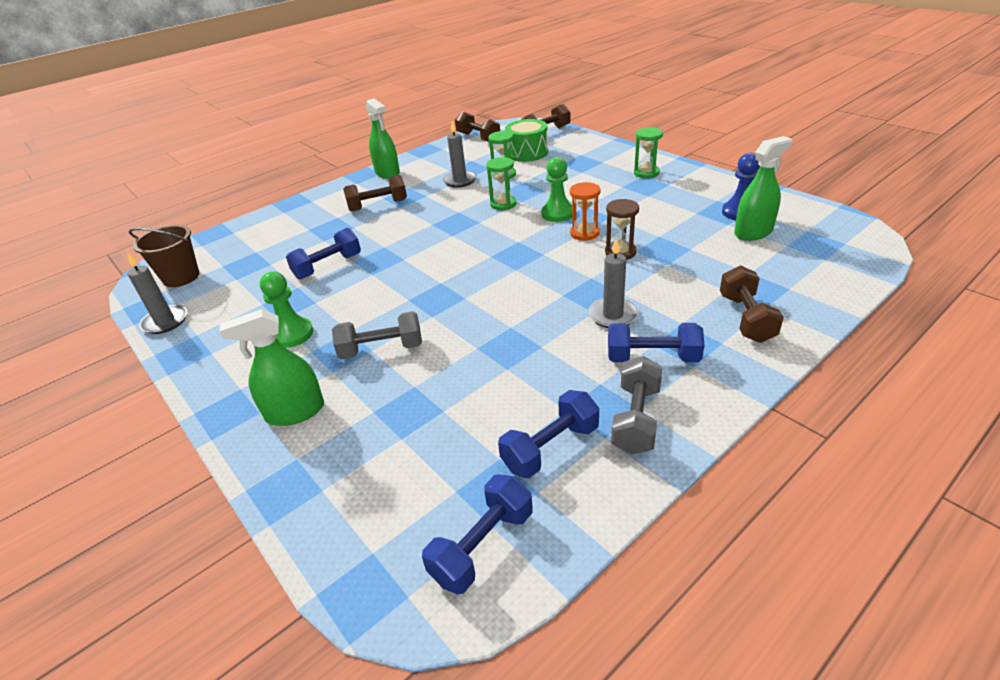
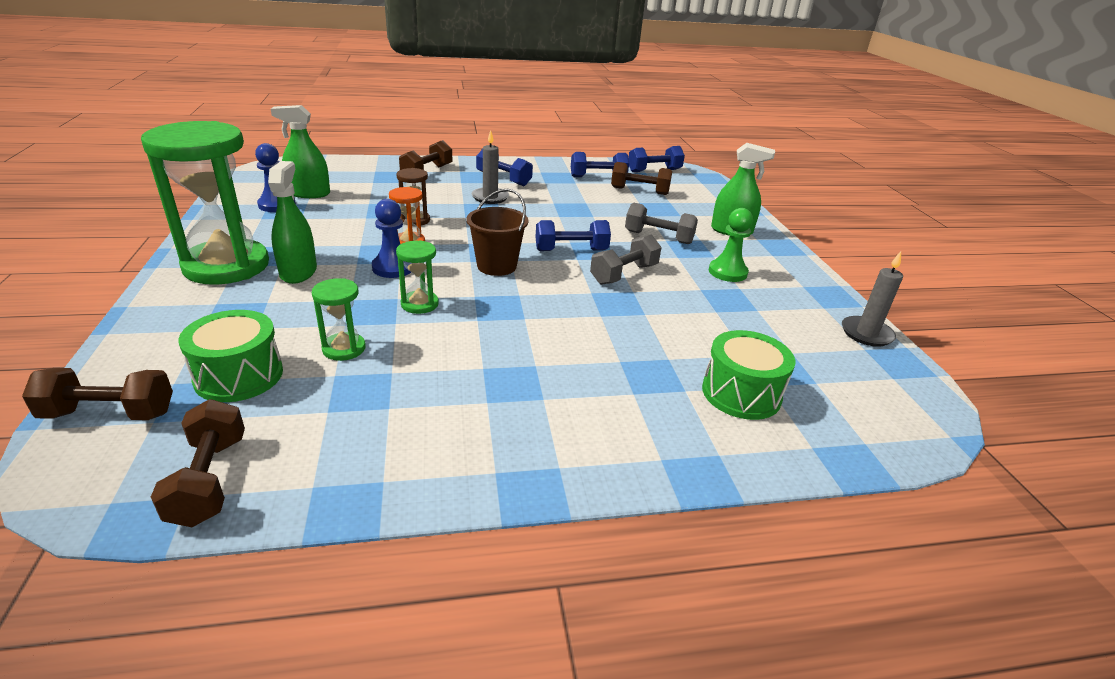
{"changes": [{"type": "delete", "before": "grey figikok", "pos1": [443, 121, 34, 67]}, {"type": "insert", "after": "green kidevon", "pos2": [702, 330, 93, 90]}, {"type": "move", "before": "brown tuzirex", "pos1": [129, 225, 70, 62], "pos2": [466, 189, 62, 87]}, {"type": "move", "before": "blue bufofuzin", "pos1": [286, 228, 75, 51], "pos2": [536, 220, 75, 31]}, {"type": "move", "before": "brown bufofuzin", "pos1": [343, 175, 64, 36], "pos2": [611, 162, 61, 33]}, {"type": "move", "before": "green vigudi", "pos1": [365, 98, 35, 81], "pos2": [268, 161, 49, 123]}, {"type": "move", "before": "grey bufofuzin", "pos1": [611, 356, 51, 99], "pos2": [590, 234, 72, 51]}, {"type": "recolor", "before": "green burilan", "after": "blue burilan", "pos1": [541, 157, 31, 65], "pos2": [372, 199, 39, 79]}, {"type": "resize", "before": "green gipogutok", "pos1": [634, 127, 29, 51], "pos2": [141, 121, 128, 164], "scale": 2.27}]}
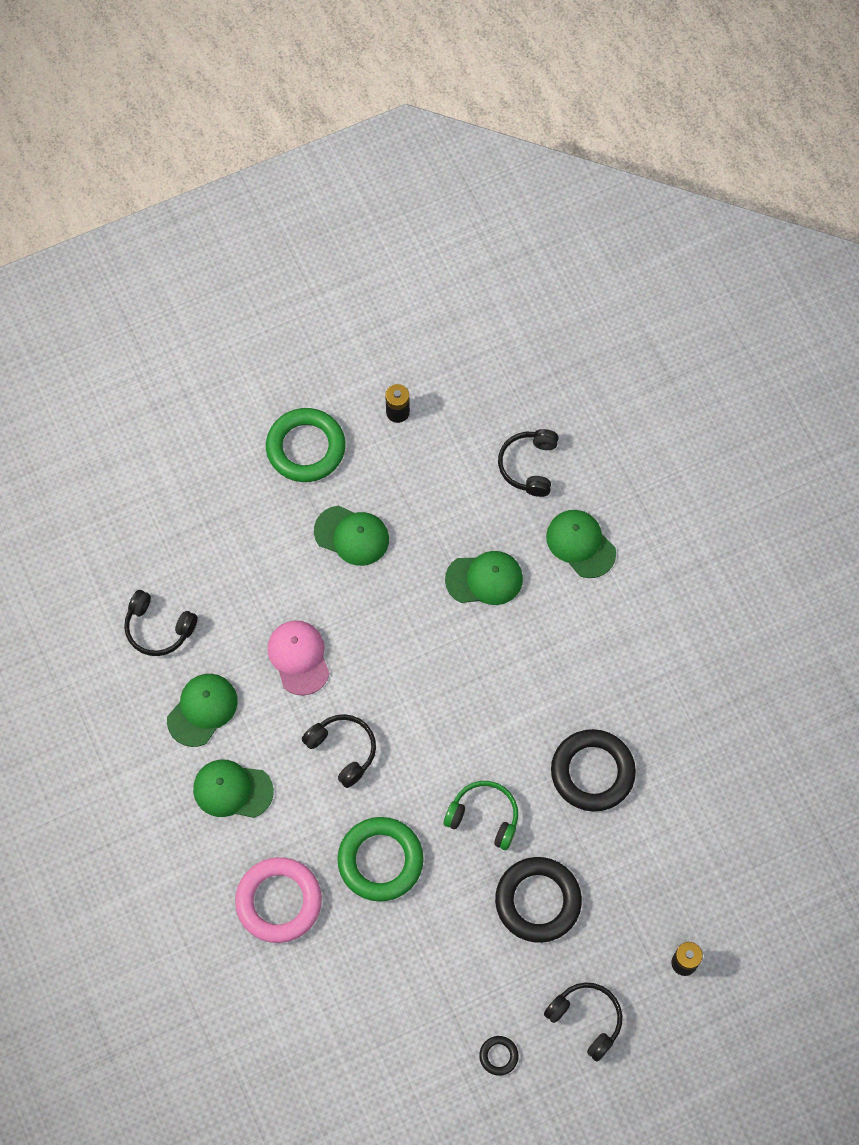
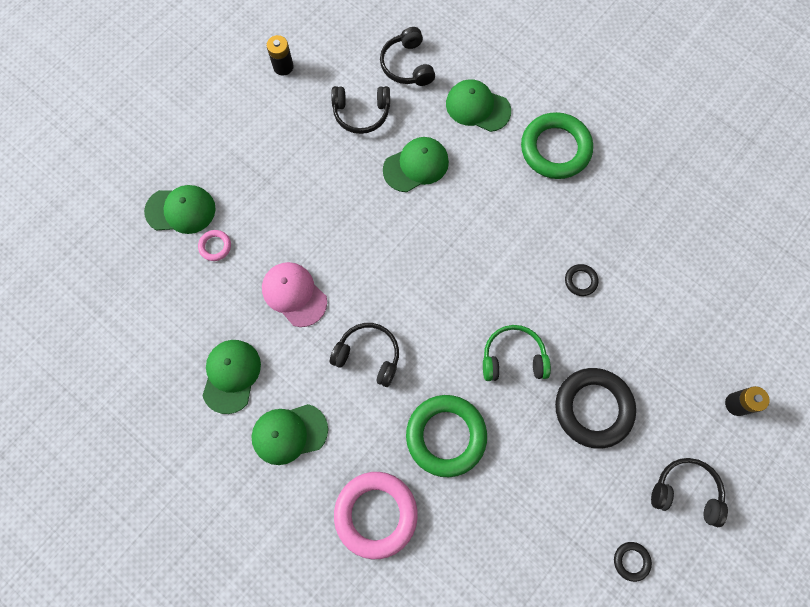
{"changes": [{"type": "insert", "after": "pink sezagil", "pos2": [198, 230, 33, 31]}, {"type": "move", "before": "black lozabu", "pos1": [124, 590, 74, 66], "pos2": [331, 86, 59, 48]}, {"type": "move", "before": "green sezagil", "pos1": [266, 408, 80, 74], "pos2": [521, 112, 72, 67]}, {"type": "move", "before": "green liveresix", "pos1": [314, 506, 75, 60], "pos2": [144, 185, 72, 49]}, {"type": "resize", "before": "black sezagil", "pos1": [551, 729, 85, 83], "pos2": [565, 264, 33, 32], "scale": 0.44}]}
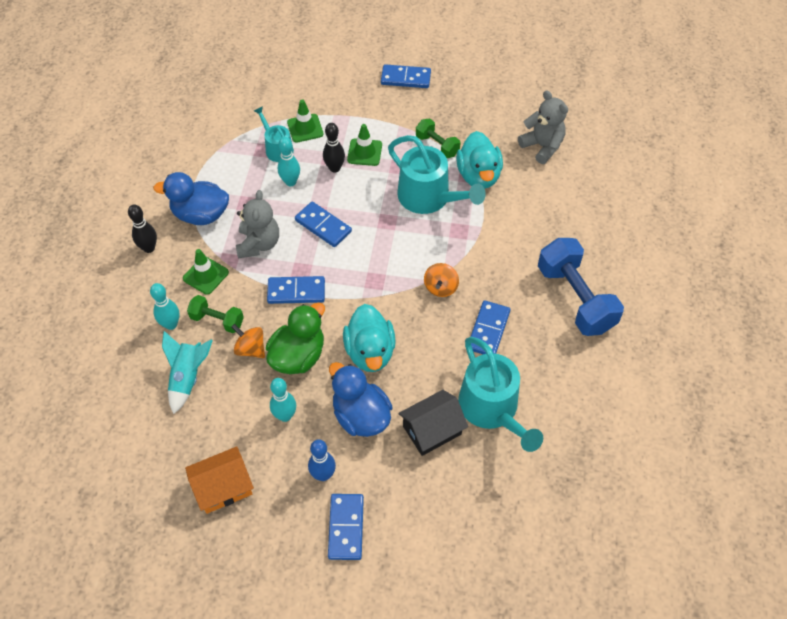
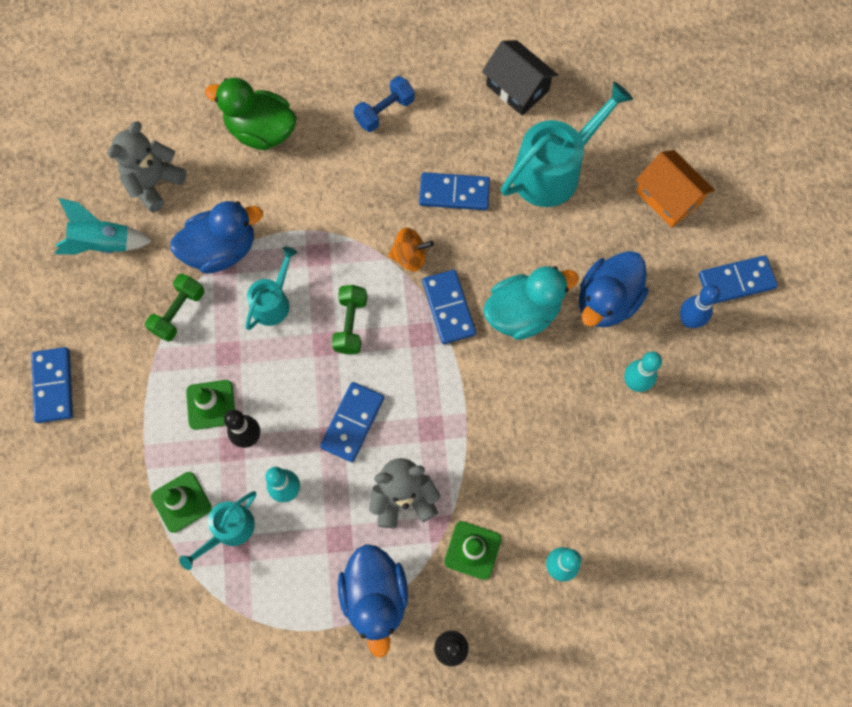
{"changes": [{"type": "delete", "before": "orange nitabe", "pos1": [231, 324, 34, 34]}, {"type": "move", "before": "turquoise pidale", "pos1": [162, 331, 51, 83], "pos2": [55, 198, 97, 57]}, {"type": "move", "before": "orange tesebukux", "pos1": [185, 446, 69, 68], "pos2": [636, 150, 79, 78]}, {"type": "move", "before": "green bufofuzin", "pos1": [187, 295, 57, 38], "pos2": [332, 285, 35, 69]}, {"type": "move", "before": "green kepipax", "pos1": [266, 302, 59, 72], "pos2": [205, 78, 92, 72]}, {"type": "move", "before": "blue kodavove", "pos1": [267, 276, 58, 28], "pos2": [422, 270, 54, 74]}, {"type": "move", "before": "black tesebukux", "pos1": [398, 390, 70, 66], "pos2": [482, 40, 76, 76]}, {"type": "recolor", "before": "turquoise kepipax", "after": "blue kepipax", "pos1": [456, 131, 47, 58], "pos2": [170, 201, 93, 73]}, {"type": "resize", "before": "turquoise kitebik", "pos1": [388, 135, 98, 79], "pos2": [246, 247, 51, 83], "scale": 0.56}, {"type": "resize", "before": "blue bufofuzin", "pos1": [538, 238, 86, 98], "pos2": [354, 76, 61, 56], "scale": 0.53}]}
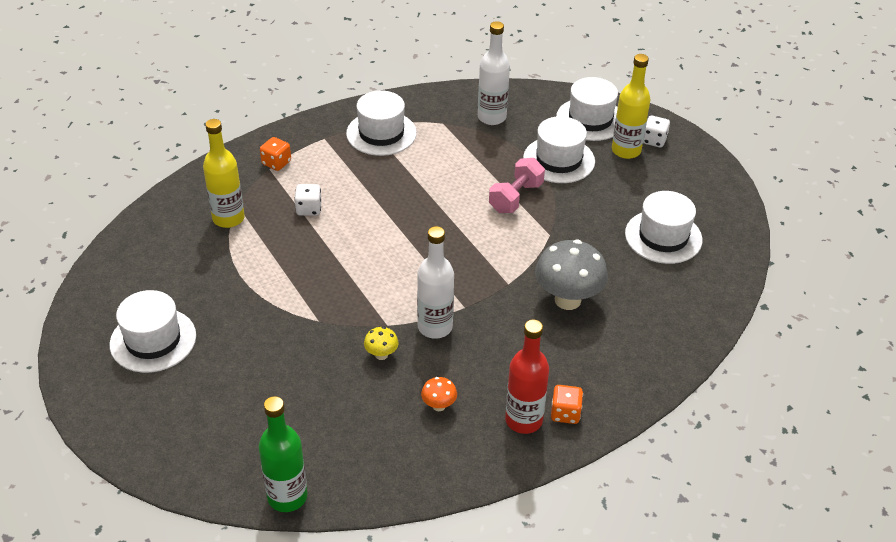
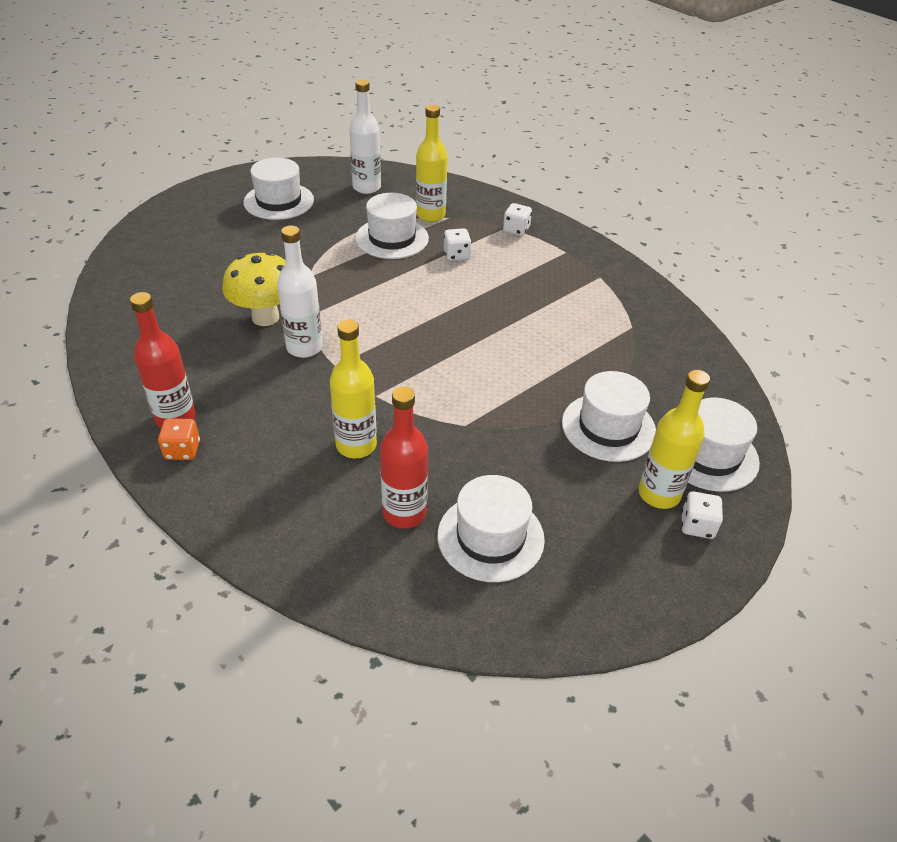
{"changes": [{"type": "delete", "before": "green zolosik", "pos1": [259, 396, 48, 116]}, {"type": "delete", "before": "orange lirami", "pos1": [421, 377, 36, 34]}, {"type": "delete", "before": "pink bufofuzin", "pos1": [489, 158, 56, 55]}, {"type": "insert", "after": "red zolosik", "pos2": [380, 386, 48, 143]}, {"type": "move", "before": "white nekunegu", "pos1": [346, 91, 71, 65], "pos2": [355, 193, 74, 66]}, {"type": "move", "before": "white zolosik", "pos1": [478, 21, 32, 104], "pos2": [349, 79, 32, 115]}, {"type": "replace", "before": "grey lirami", "after": "yellow zolosik", "pos1": [535, 240, 73, 70], "pos2": [330, 320, 47, 138]}, {"type": "recolor", "before": "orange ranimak", "after": "white ranimak", "pos1": [260, 137, 31, 34], "pos2": [503, 203, 29, 33]}, {"type": "resize", "before": "yellow lirami", "pos1": [364, 327, 35, 33], "pos2": [222, 252, 64, 74], "scale": 2.17}]}
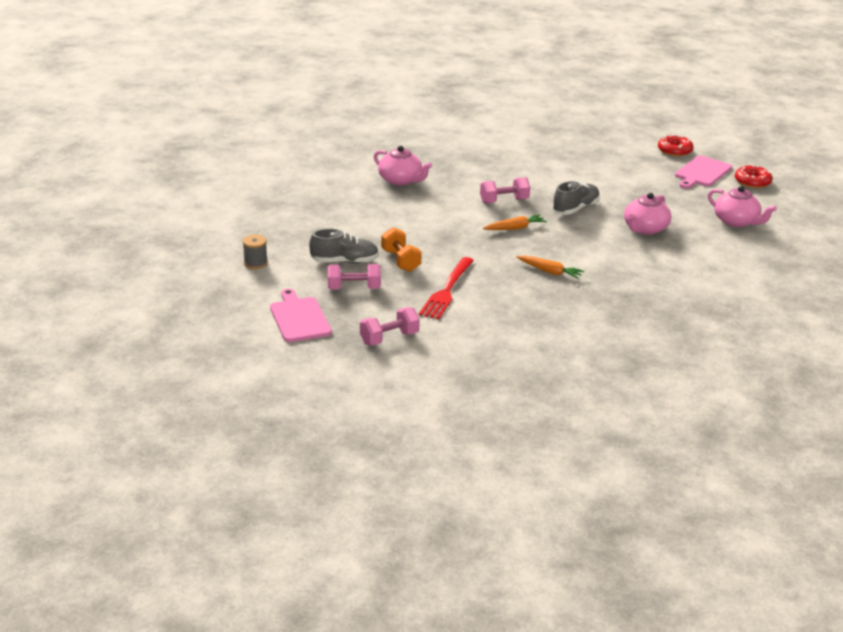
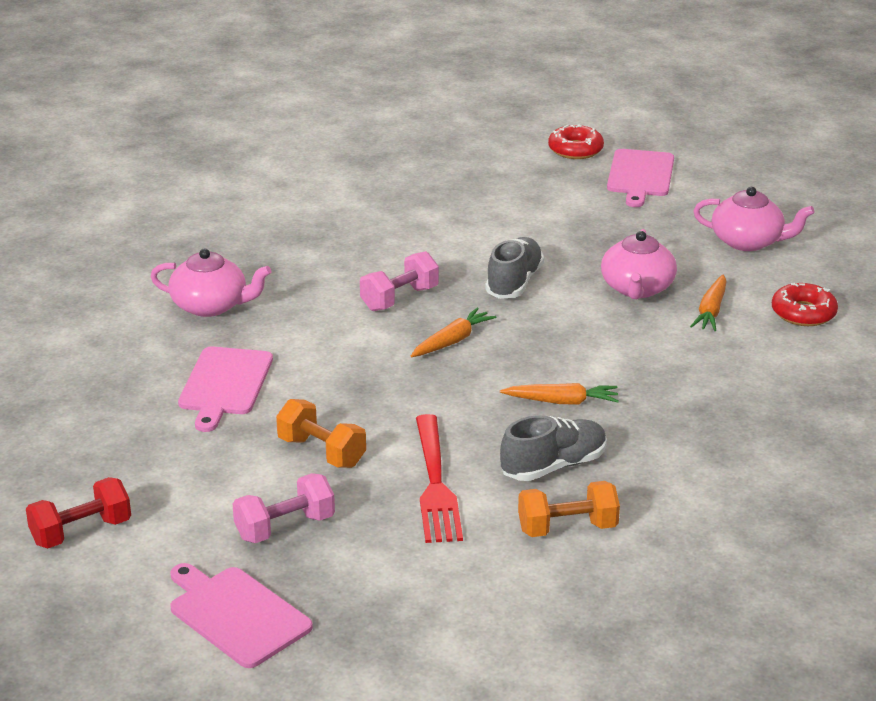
{"changes": [{"type": "delete", "before": "pink bufofuzin", "pos1": [360, 307, 60, 39]}, {"type": "insert", "after": "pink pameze", "pos2": [178, 346, 95, 86]}, {"type": "insert", "after": "orange bufofuzin", "pos2": [518, 481, 102, 56]}, {"type": "insert", "after": "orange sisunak", "pos2": [690, 274, 37, 57]}, {"type": "move", "before": "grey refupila", "pos1": [309, 229, 70, 35], "pos2": [500, 415, 107, 66]}, {"type": "move", "before": "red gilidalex", "pos1": [735, 165, 38, 23], "pos2": [772, 283, 66, 43]}, {"type": "replace", "before": "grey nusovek", "after": "red bufofuzin", "pos1": [242, 235, 26, 34], "pos2": [26, 477, 105, 71]}]}
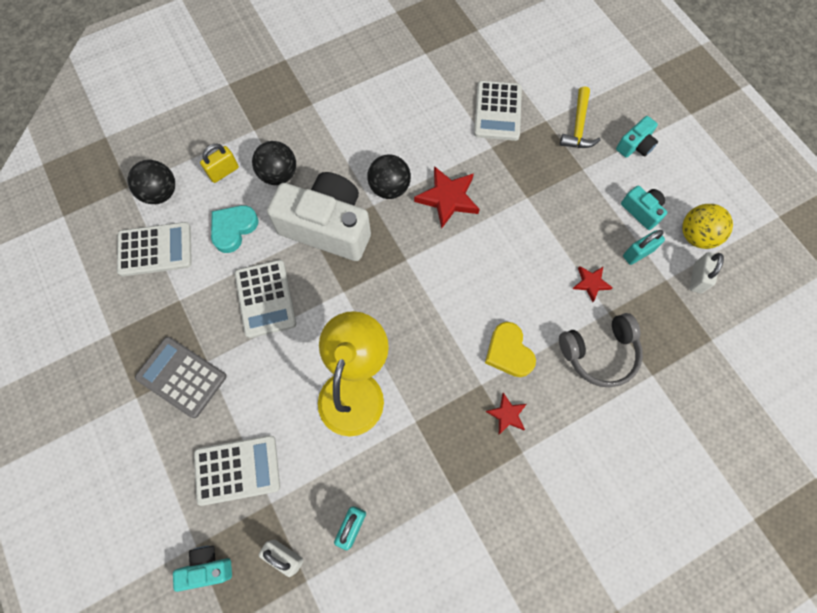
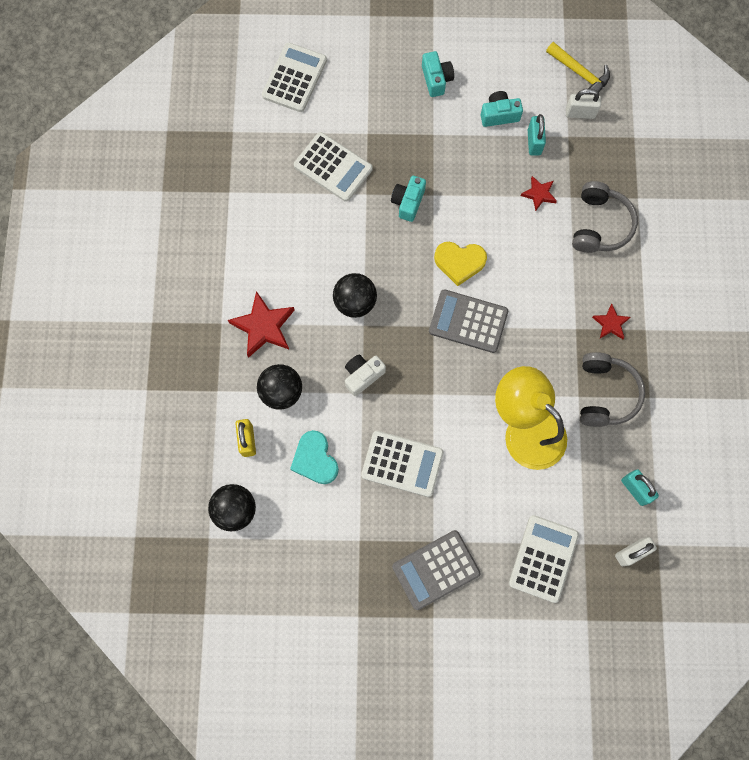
{"changes": [{"type": "delete", "before": "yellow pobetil", "pos1": [682, 204, 51, 45]}, {"type": "insert", "after": "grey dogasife", "pos2": [429, 289, 79, 64]}, {"type": "insert", "after": "grey lozabu", "pos2": [580, 352, 65, 75]}, {"type": "move", "before": "white dogasife", "pos1": [117, 222, 75, 54], "pos2": [262, 43, 65, 69]}, {"type": "move", "before": "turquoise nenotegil", "pos1": [173, 546, 59, 46], "pos2": [391, 176, 35, 46]}, {"type": "move", "before": "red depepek", "pos1": [414, 166, 66, 62], "pos2": [228, 291, 67, 67]}, {"type": "move", "before": "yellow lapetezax", "pos1": [485, 322, 51, 55], "pos2": [434, 242, 53, 44]}, {"type": "move", "before": "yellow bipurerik", "pos1": [560, 86, 41, 62], "pos2": [546, 42, 64, 53]}, {"type": "rotate", "before": "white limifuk", "pos1": [690, 252, 34, 42], "pos2": [566, 89, 35, 30], "turn": -45}, {"type": "resize", "before": "white nenotegil", "pos1": [267, 172, 104, 89], "pos2": [345, 354, 41, 42], "scale": 0.45}]}
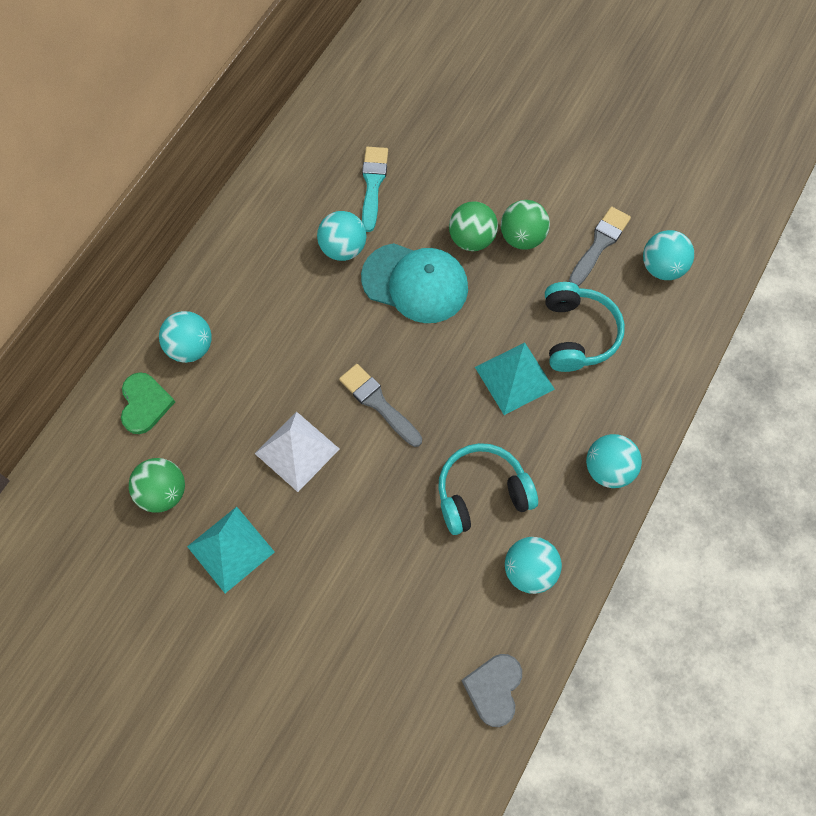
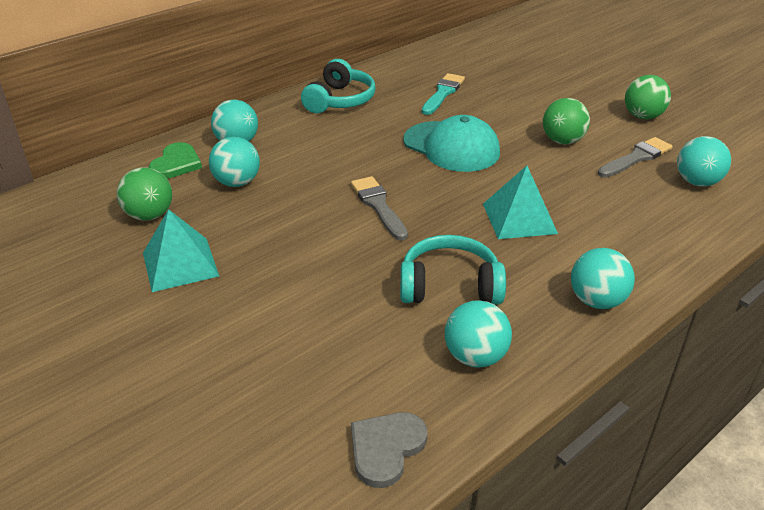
{"changes": [{"type": "delete", "before": "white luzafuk", "pos1": [255, 412, 84, 80]}, {"type": "move", "before": "turquoise pobetil", "pos1": [317, 211, 49, 50], "pos2": [209, 137, 51, 50]}, {"type": "move", "before": "green pobetil", "pos1": [449, 201, 49, 50], "pos2": [625, 75, 46, 44]}, {"type": "move", "before": "turquoise lozabu", "pos1": [545, 282, 80, 90], "pos2": [301, 59, 75, 54]}]}
